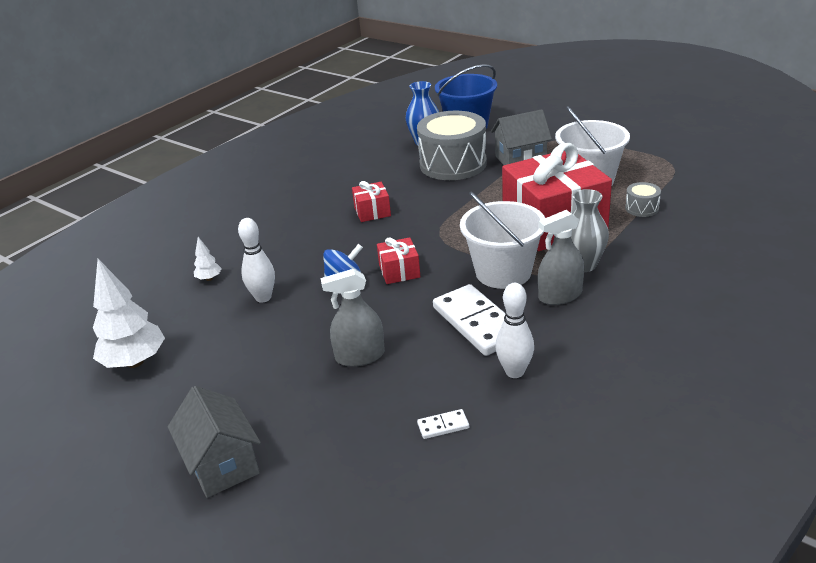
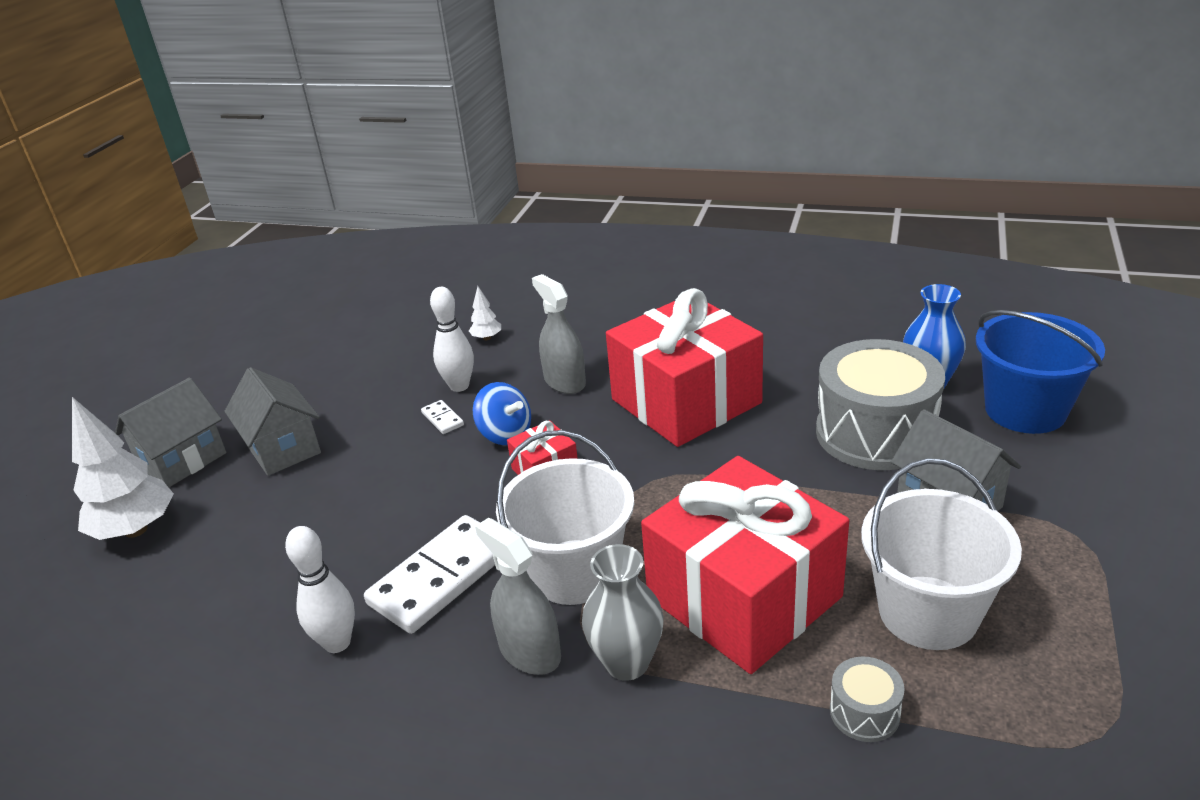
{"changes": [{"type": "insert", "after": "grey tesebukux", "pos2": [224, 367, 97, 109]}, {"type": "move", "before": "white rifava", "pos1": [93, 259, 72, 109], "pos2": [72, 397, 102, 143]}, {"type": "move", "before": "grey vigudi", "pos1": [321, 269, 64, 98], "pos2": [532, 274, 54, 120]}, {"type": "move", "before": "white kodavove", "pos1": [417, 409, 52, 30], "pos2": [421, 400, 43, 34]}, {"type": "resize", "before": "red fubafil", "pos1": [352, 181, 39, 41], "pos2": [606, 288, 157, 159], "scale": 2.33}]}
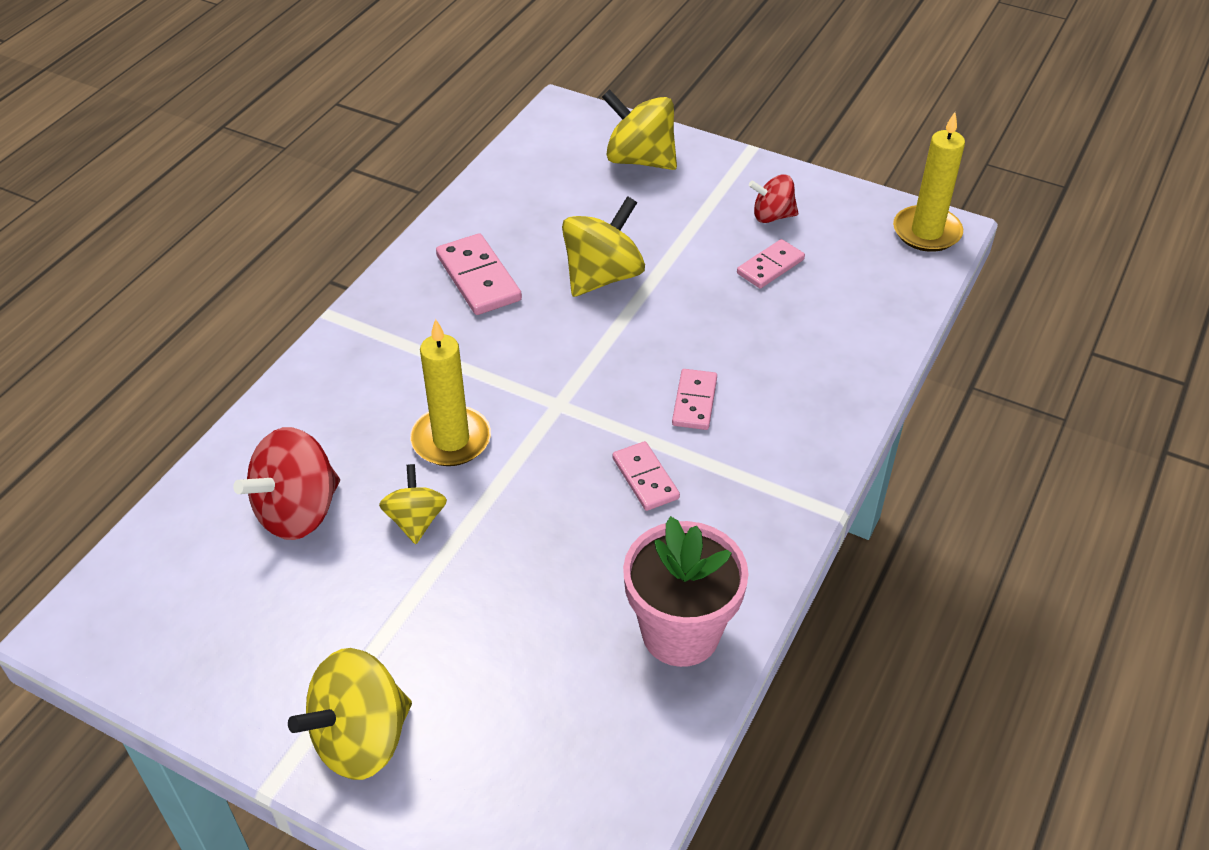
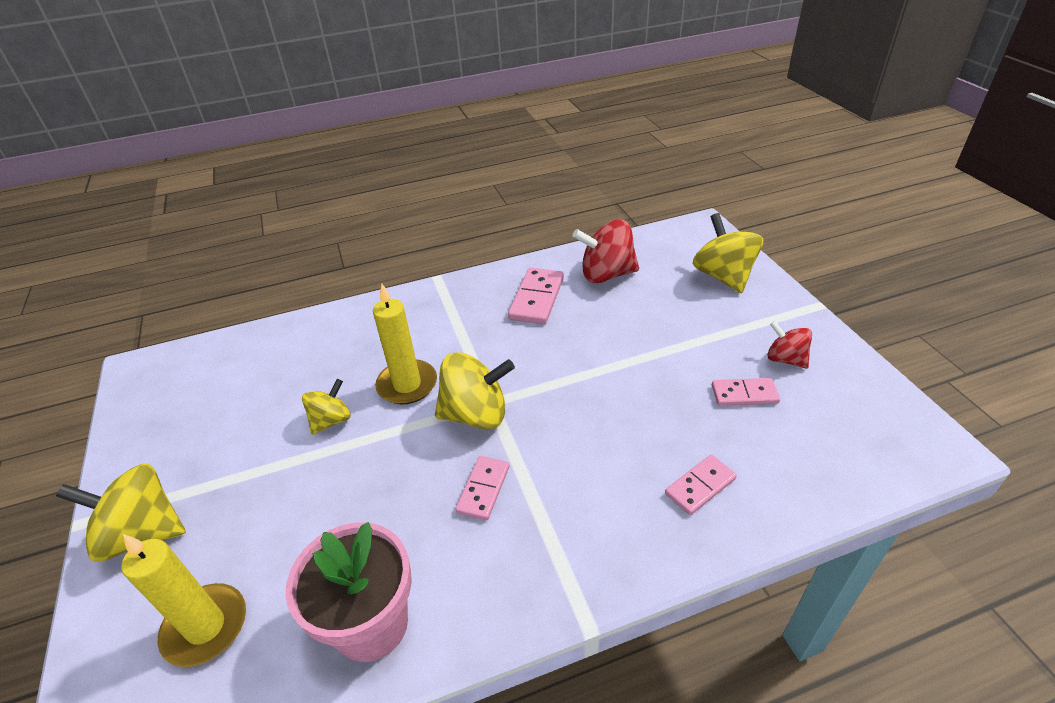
{"changes": [{"type": "move", "before": "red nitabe", "pos1": [233, 427, 107, 113], "pos2": [572, 219, 67, 64]}, {"type": "move", "before": "yellow nitabe", "pos1": [562, 196, 83, 101], "pos2": [435, 352, 80, 78]}, {"type": "move", "before": "pink kodavove", "pos1": [672, 369, 45, 61], "pos2": [665, 455, 72, 60]}, {"type": "move", "before": "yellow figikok", "pos1": [893, 112, 72, 140], "pos2": [121, 534, 125, 133]}]}
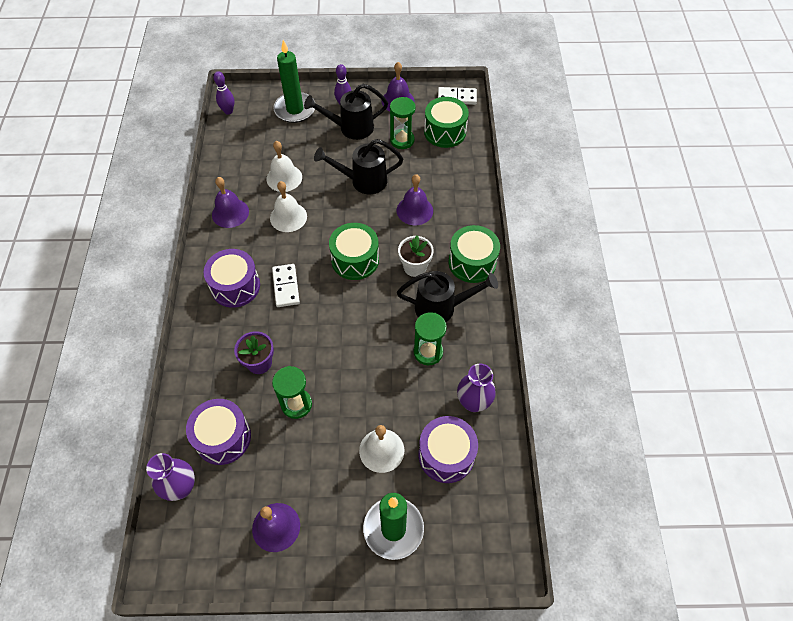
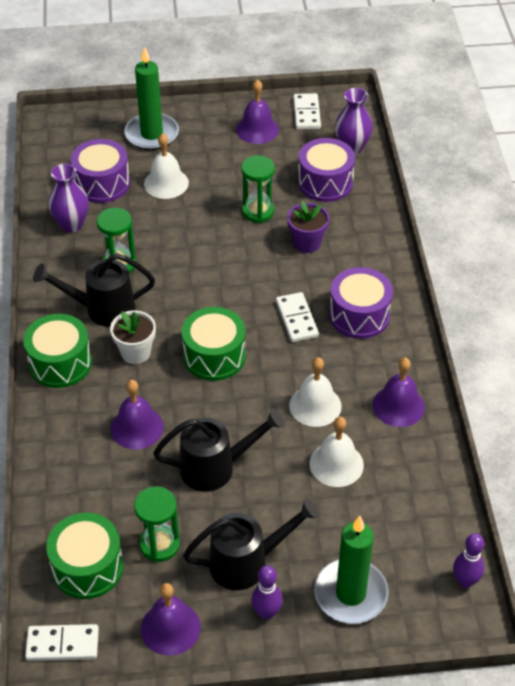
{"changes": [{"type": "insert", "after": "white kodavove", "pos2": [293, 93, 28, 36]}]}
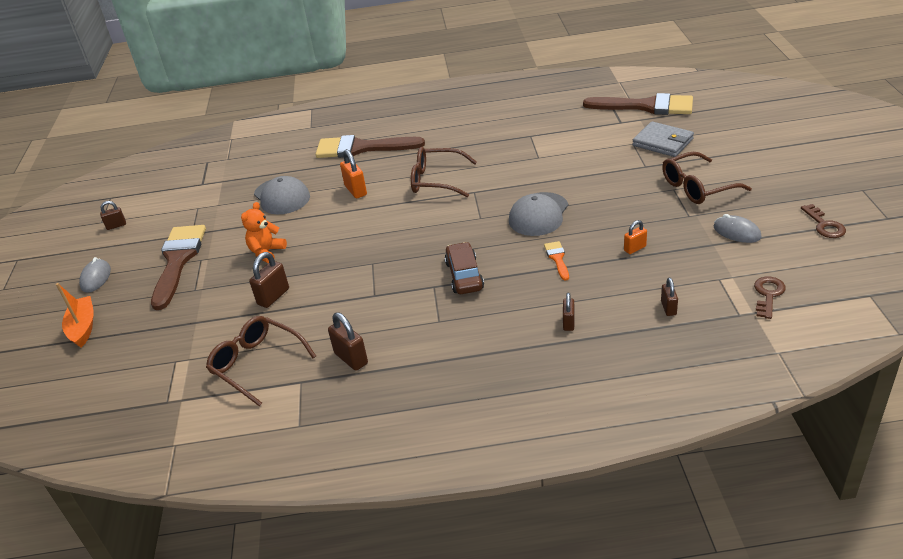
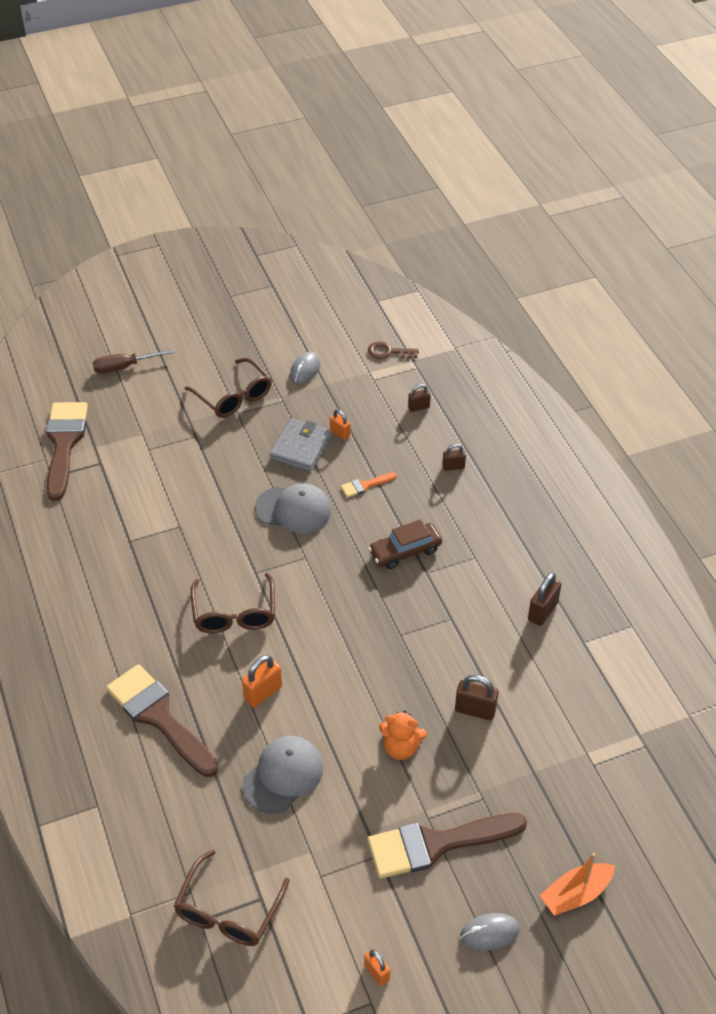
{"changes": [{"type": "delete", "before": "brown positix", "pos1": [801, 204, 45, 34]}, {"type": "insert", "after": "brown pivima", "pos2": [93, 349, 82, 25]}, {"type": "move", "before": "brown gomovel", "pos1": [206, 316, 110, 91], "pos2": [174, 850, 116, 96]}, {"type": "move", "before": "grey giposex", "pos1": [632, 121, 62, 36], "pos2": [269, 419, 63, 52]}, {"type": "recolor", "before": "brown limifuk", "after": "orange limifuk", "pos1": [100, 201, 26, 29], "pos2": [364, 949, 26, 37]}, {"type": "rotate", "before": "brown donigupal", "pos1": [315, 135, 110, 23], "pos2": [106, 664, 112, 113], "turn": 150}]}
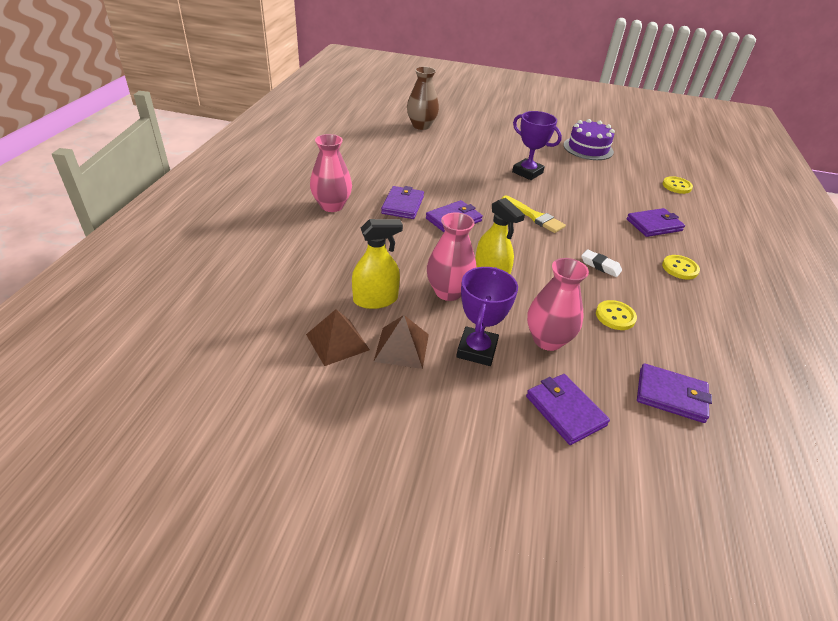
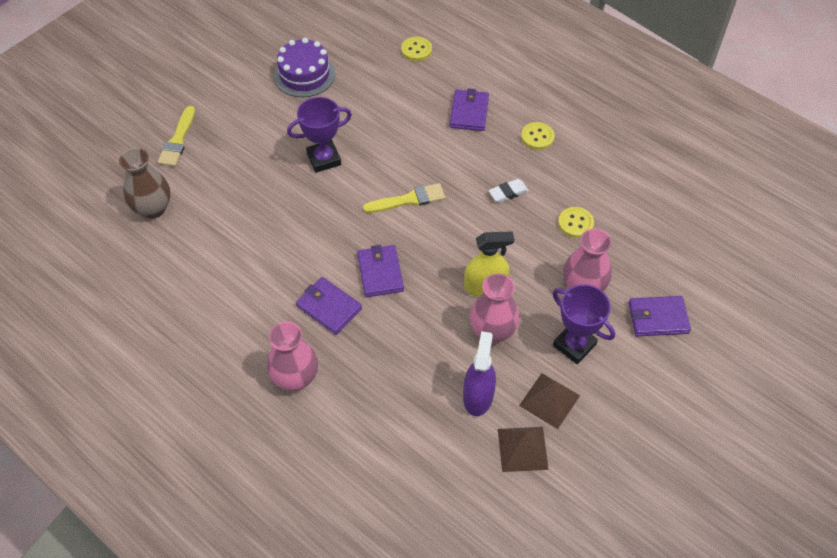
{"changes": [{"type": "delete", "before": "purple giposex", "pos1": [637, 363, 75, 60]}, {"type": "insert", "after": "yellow donigupal", "pos2": [158, 106, 37, 61]}, {"type": "recolor", "before": "yellow vigudi", "after": "purple vigudi", "pos1": [352, 219, 51, 90], "pos2": [463, 331, 33, 85]}]}
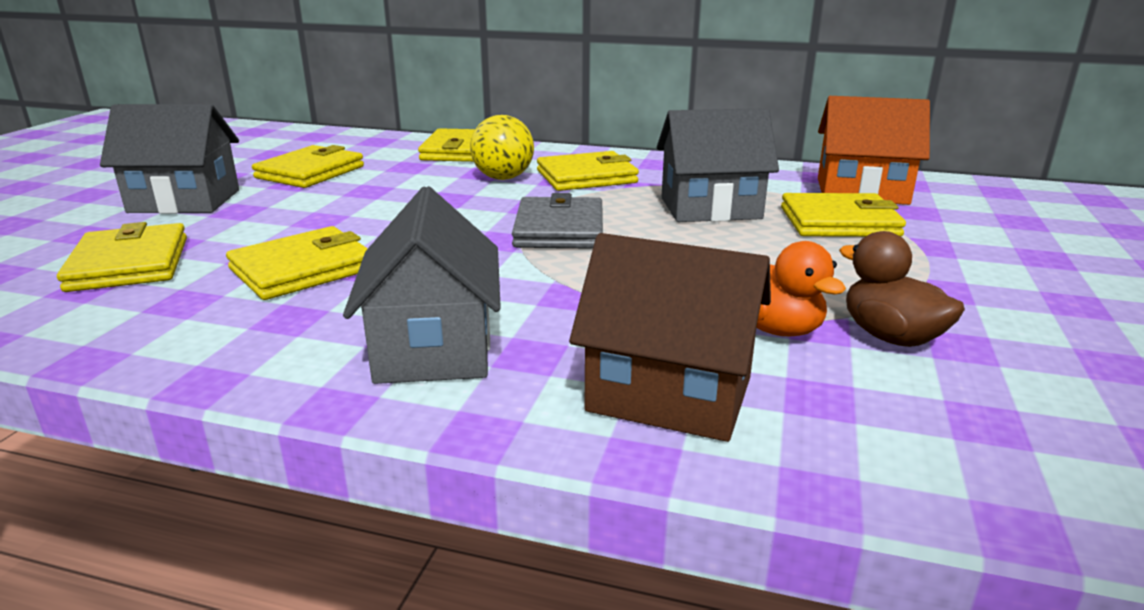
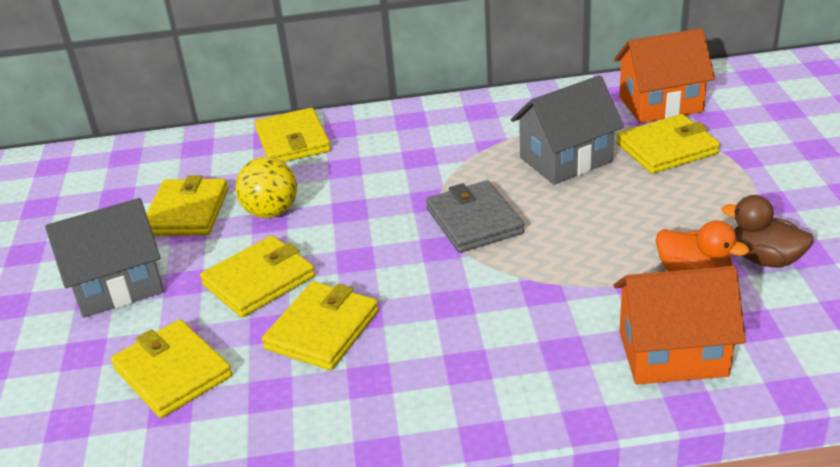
{"changes": [{"type": "delete", "before": "grey tesebukux", "pos1": [343, 186, 158, 198]}, {"type": "move", "before": "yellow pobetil", "pos1": [470, 115, 64, 65], "pos2": [235, 157, 62, 61]}, {"type": "move", "before": "yellow giposex", "pos1": [537, 151, 102, 40], "pos2": [200, 235, 115, 83]}, {"type": "recolor", "before": "brown tesebukux", "after": "orange tesebukux", "pos1": [569, 233, 202, 209], "pos2": [613, 266, 133, 119]}]}
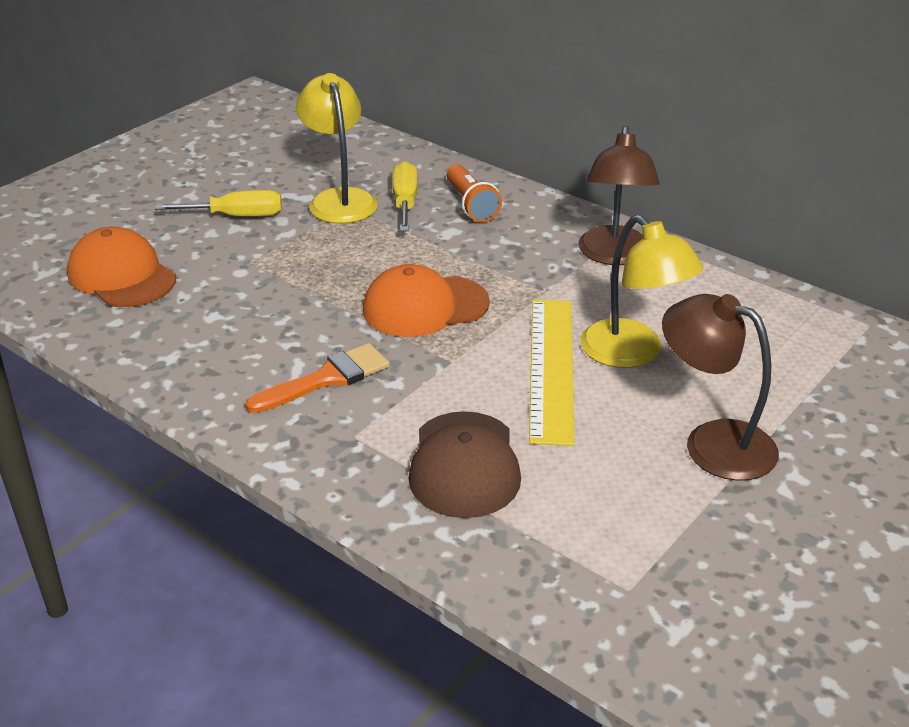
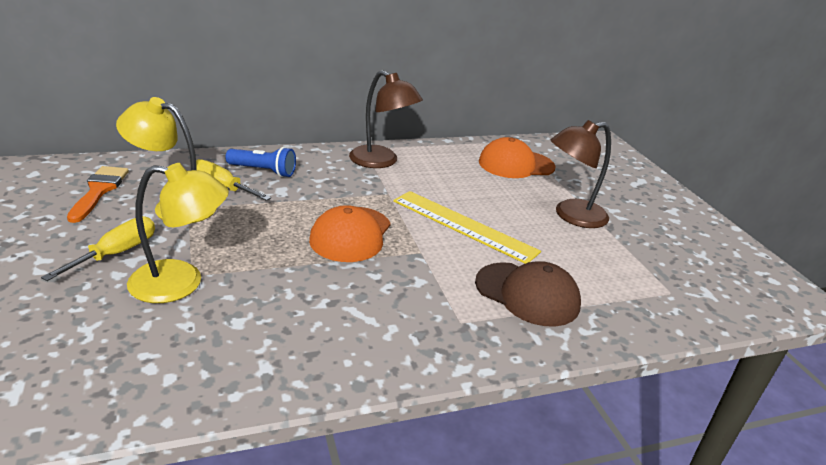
{"changes": [{"type": "move", "before": "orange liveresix", "pos1": [67, 226, 109, 81], "pos2": [479, 137, 76, 41]}, {"type": "move", "before": "orange donigupal", "pos1": [245, 343, 145, 70], "pos2": [67, 166, 62, 57]}, {"type": "move", "before": "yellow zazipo", "pos1": [580, 215, 123, 153], "pos2": [127, 163, 102, 140]}, {"type": "recolor", "before": "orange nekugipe", "after": "blue nekugipe", "pos1": [447, 164, 55, 58], "pos2": [226, 147, 70, 30]}]}
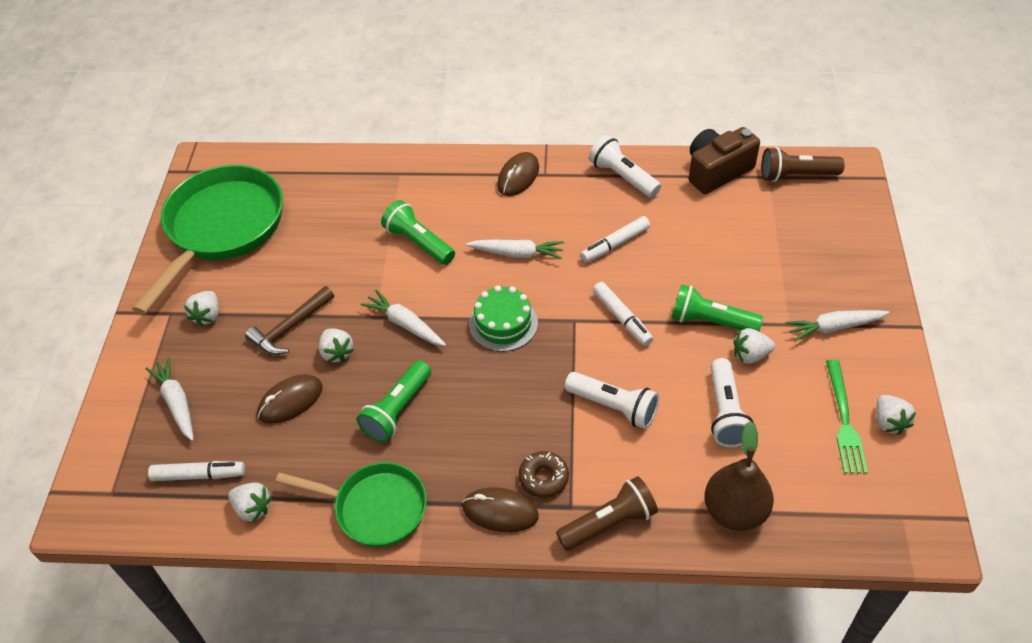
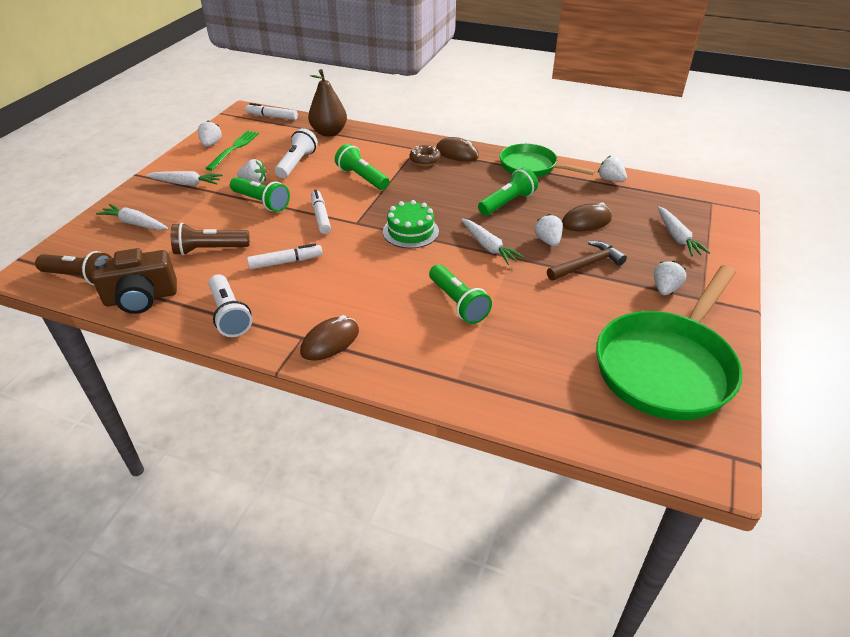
{"changes": [{"type": "move", "before": "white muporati", "pos1": [148, 461, 97, 20], "pos2": [246, 103, 52, 17]}, {"type": "move", "before": "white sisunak", "pos1": [466, 239, 98, 20], "pos2": [96, 204, 72, 26]}, {"type": "move", "before": "brown nekugipe", "pos1": [556, 476, 102, 75], "pos2": [171, 223, 79, 32]}, {"type": "recolor", "before": "white nekugipe", "after": "green nekugipe", "pos1": [565, 372, 94, 57], "pos2": [335, 144, 54, 46]}]}
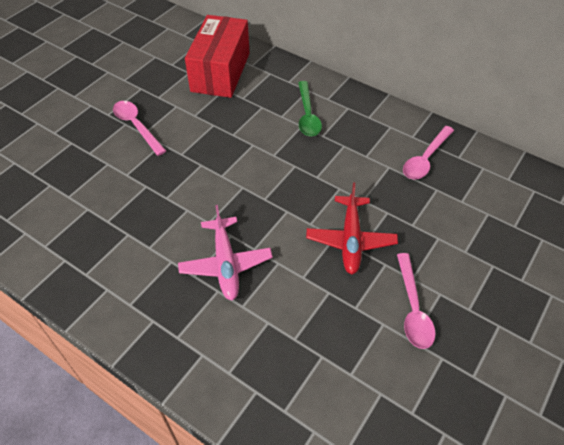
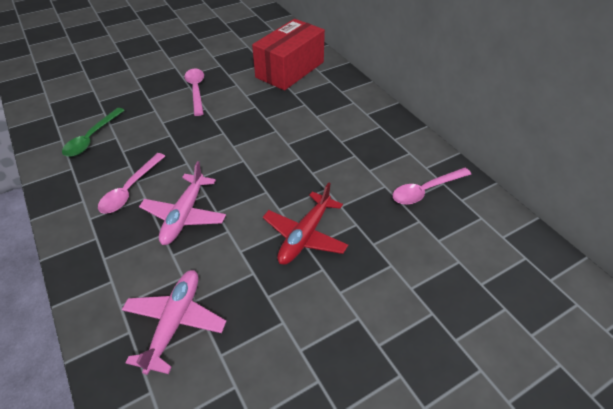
{"changes": [{"type": "insert", "after": "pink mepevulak", "pos2": [122, 270, 104, 105]}, {"type": "move", "before": "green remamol", "pos1": [298, 81, 24, 55], "pos2": [62, 108, 63, 49]}, {"type": "move", "before": "pink remamol", "pos1": [397, 253, 39, 96], "pos2": [98, 153, 67, 61]}]}
